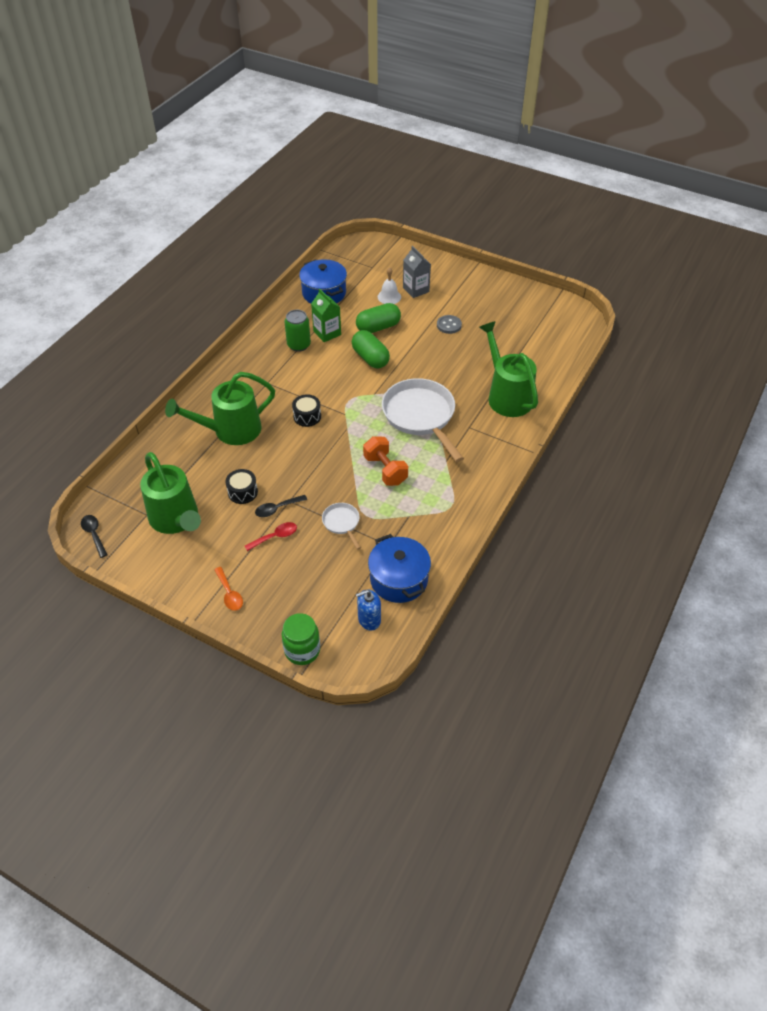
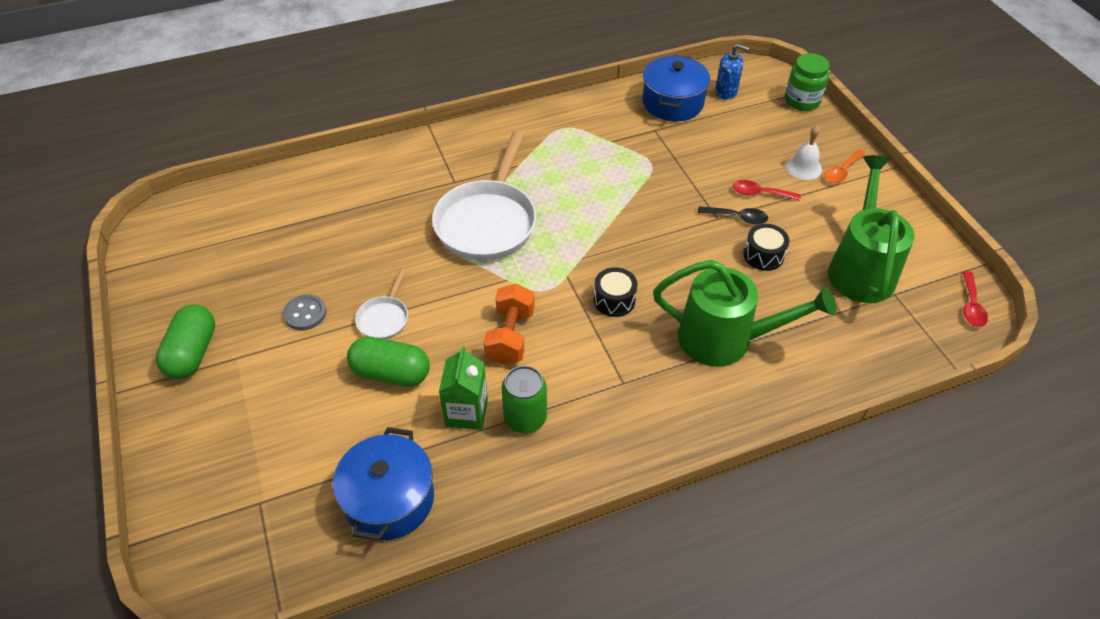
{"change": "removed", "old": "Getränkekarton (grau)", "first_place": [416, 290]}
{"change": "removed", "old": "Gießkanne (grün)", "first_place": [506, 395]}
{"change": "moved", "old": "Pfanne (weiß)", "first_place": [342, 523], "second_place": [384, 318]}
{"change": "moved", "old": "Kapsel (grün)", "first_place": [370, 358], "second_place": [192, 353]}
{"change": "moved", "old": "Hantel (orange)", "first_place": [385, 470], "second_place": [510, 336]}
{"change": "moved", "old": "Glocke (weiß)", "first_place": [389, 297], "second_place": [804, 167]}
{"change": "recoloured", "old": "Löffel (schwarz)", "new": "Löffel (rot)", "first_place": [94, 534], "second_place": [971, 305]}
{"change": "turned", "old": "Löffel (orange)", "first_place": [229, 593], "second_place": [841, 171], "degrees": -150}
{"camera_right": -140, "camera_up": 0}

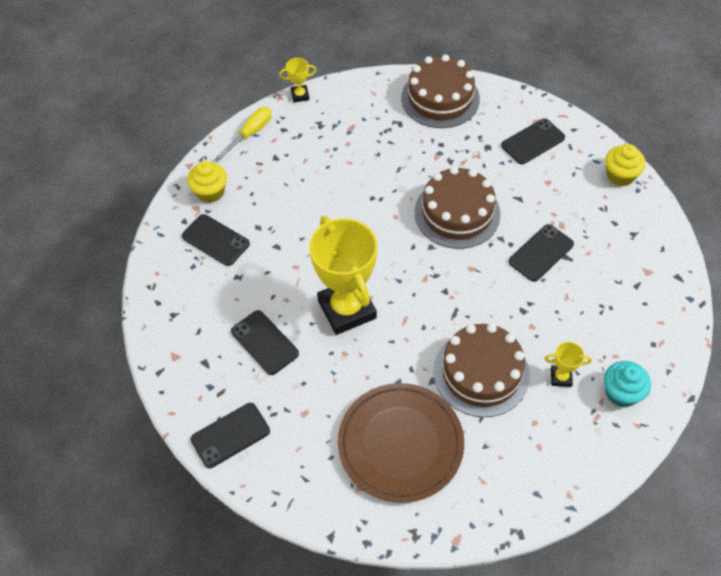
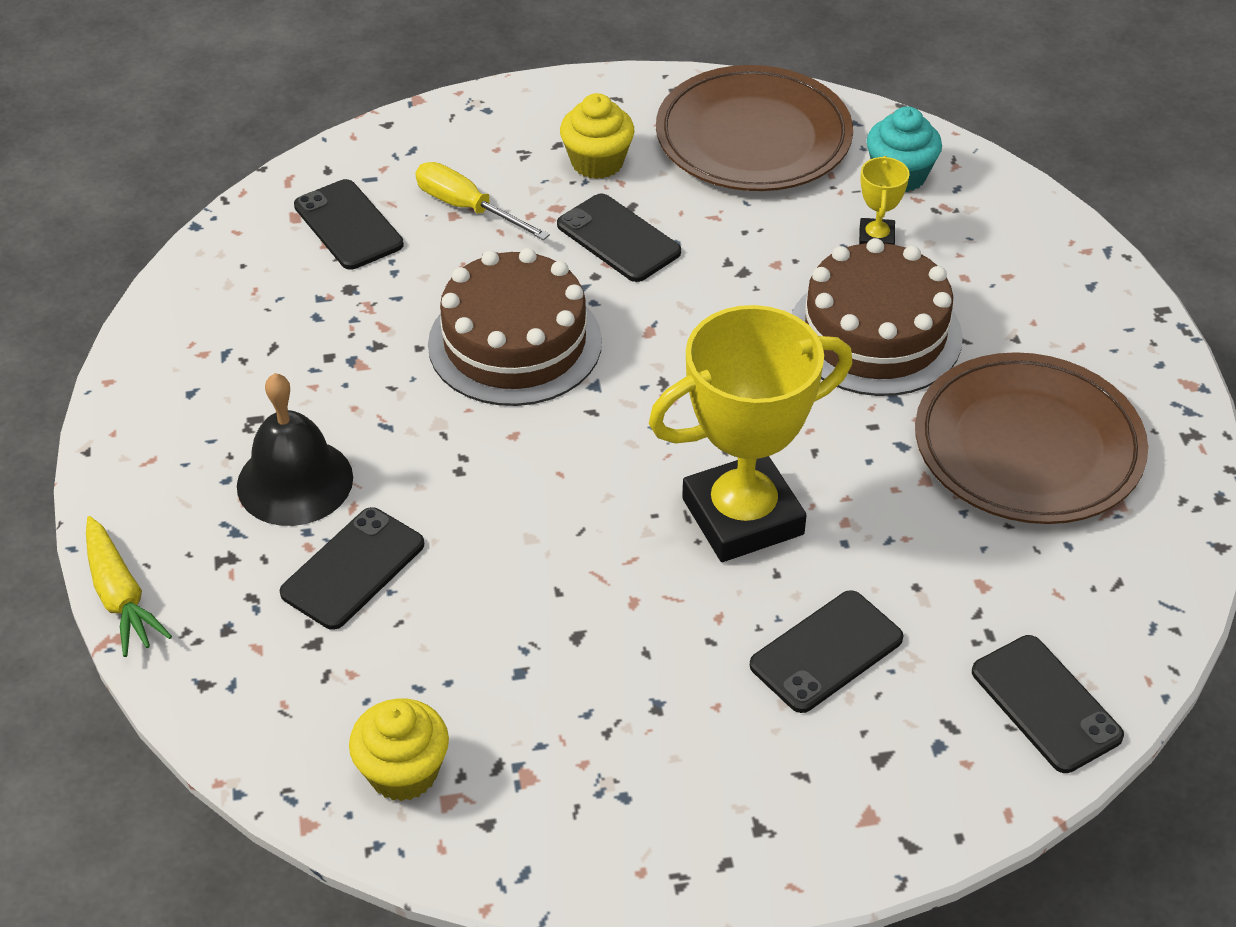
{"change": "removed", "old": "Kuchen (braun)", "first_place": [440, 98]}
{"change": "added", "new": "Glocke (schwarz)", "second_place": [295, 481]}
{"change": "added", "new": "Teller (braun)", "second_place": [753, 137]}
{"change": "moved", "old": "Handy (schwarz)", "first_place": [215, 240], "second_place": [353, 569]}
{"change": "moved", "old": "Schraubenzieher (gelb)", "first_place": [250, 134], "second_place": [467, 208]}
{"change": "moved", "old": "Muffin (gelb)", "first_place": [620, 175], "second_place": [597, 162]}
{"change": "replaced", "old": "Pokal (gelb)", "new": "Karotte (gelb)", "first_place": [300, 95], "second_place": [121, 597]}
{"camera_right": -90, "camera_up": -10}

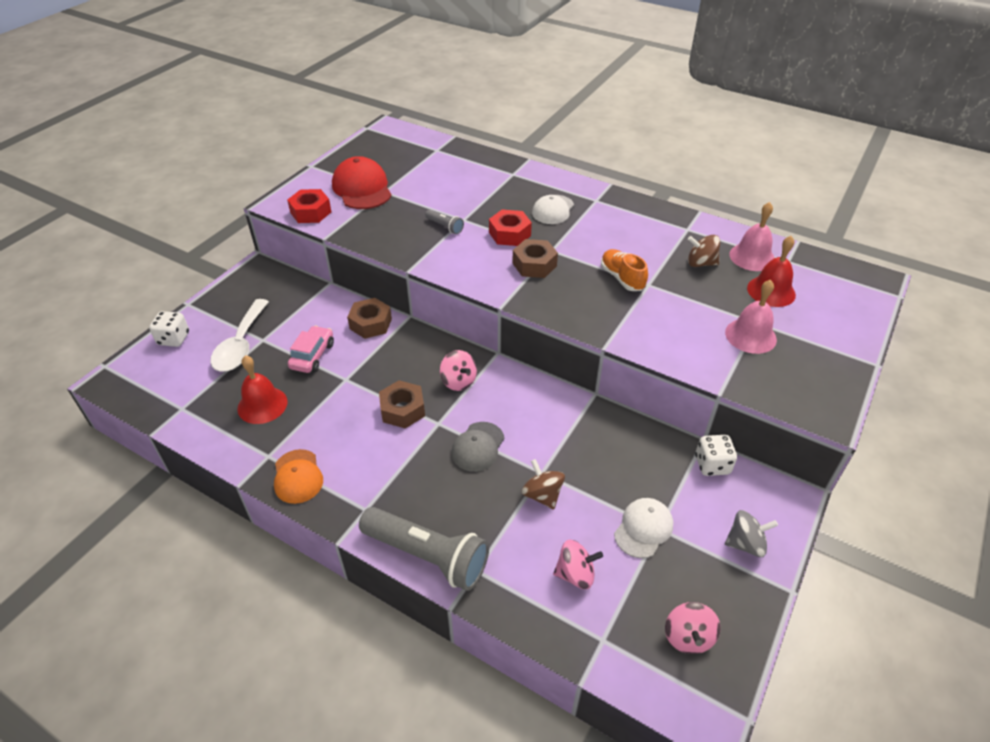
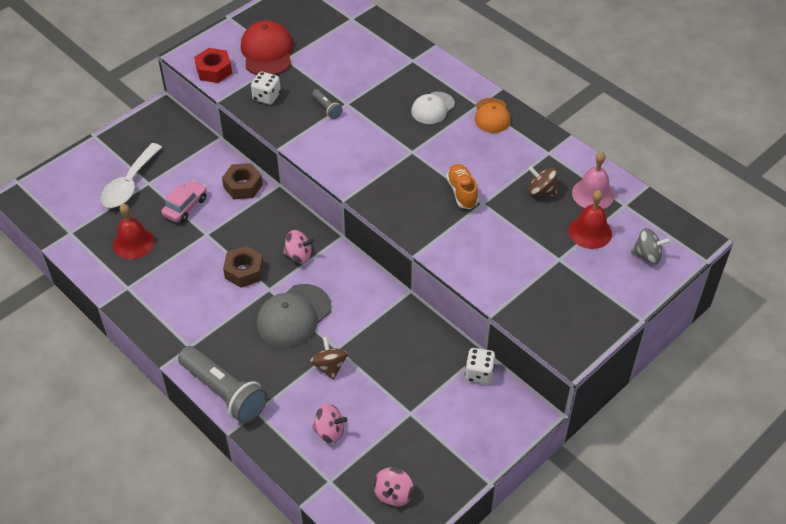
{"change": "removed", "old": "Sechskantmutter (rot)", "first_place": [509, 234]}
{"change": "removed", "old": "Sechskantmutter (braun)", "first_place": [534, 265]}
{"change": "removed", "old": "Kappe (weiß)", "first_place": [643, 529]}
{"change": "removed", "old": "Glocke (rosa)", "first_place": [750, 336]}
{"change": "moved", "old": "Spielwürfel (weiß)", "first_place": [174, 339], "second_place": [266, 97]}
{"change": "moved", "old": "Kappe (orange)", "first_place": [298, 476], "second_place": [492, 115]}
{"change": "moved", "old": "Kreisel (grau)", "first_place": [745, 544], "second_place": [647, 255]}
{"change": "turned", "old": "Kreisel (rosa)", "first_place": [458, 381], "second_place": [299, 255], "degrees": -60}
{"change": "resized", "old": "Kappe (grau)", "first_place": [478, 447], "second_place": [294, 316], "factor": 1.55}
{"camera_right": 15, "camera_up": 5}

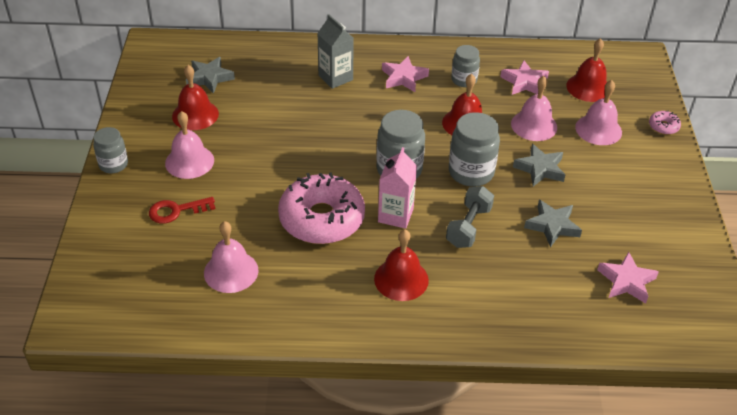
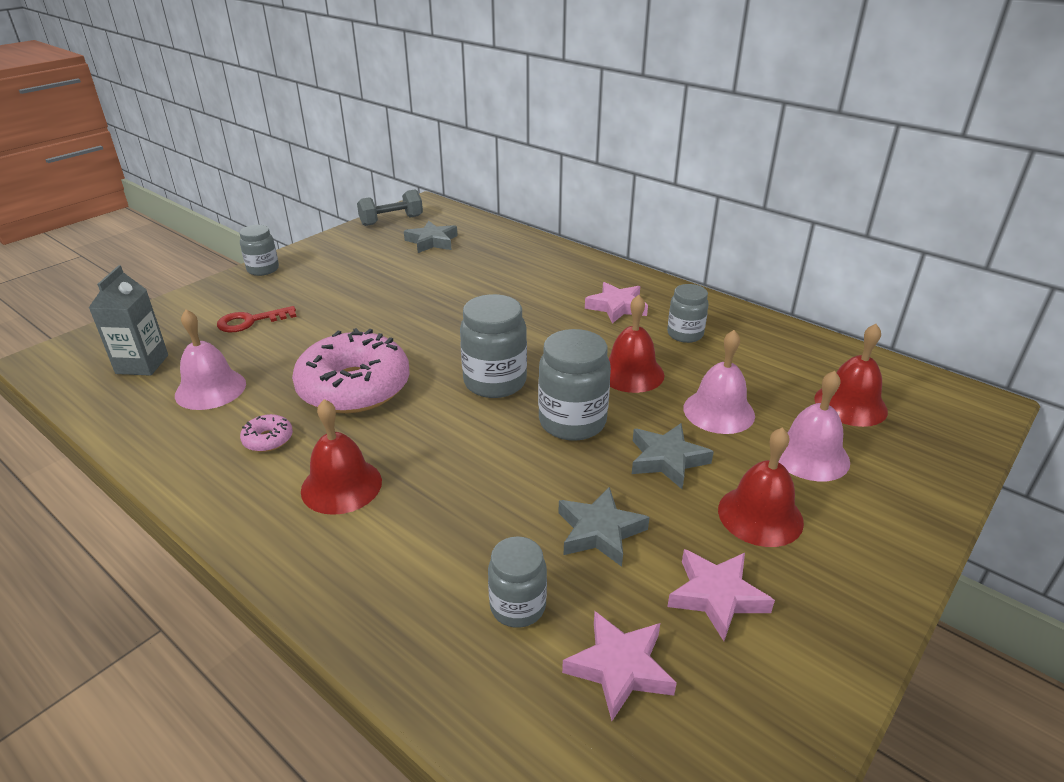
{"change": "removed", "old": "Glocke (rosa)", "first_place": [189, 161]}
{"change": "removed", "old": "Getränkekarton (rosa)", "first_place": [395, 215]}
{"change": "added", "new": "Einmachglas (grau)", "second_place": [518, 606]}
{"change": "moved", "old": "Glocke (rot)", "first_place": [195, 115], "second_place": [760, 515]}
{"change": "moved", "old": "Getränkekarton (grau)", "first_place": [335, 78], "second_place": [142, 364]}
{"change": "moved", "old": "Hantel (grau)", "first_place": [468, 227], "second_place": [391, 221]}
{"change": "moved", "old": "Stern (rosa)", "first_place": [524, 82], "second_place": [717, 596]}
{"change": "moved", "old": "Donut (rosa)", "first_place": [663, 126], "second_place": [268, 439]}
{"change": "turned", "old": "Schlüssel (rot)", "first_place": [176, 211], "second_place": [250, 321], "degrees": -45}
{"camera_right": 40, "camera_up": -10}

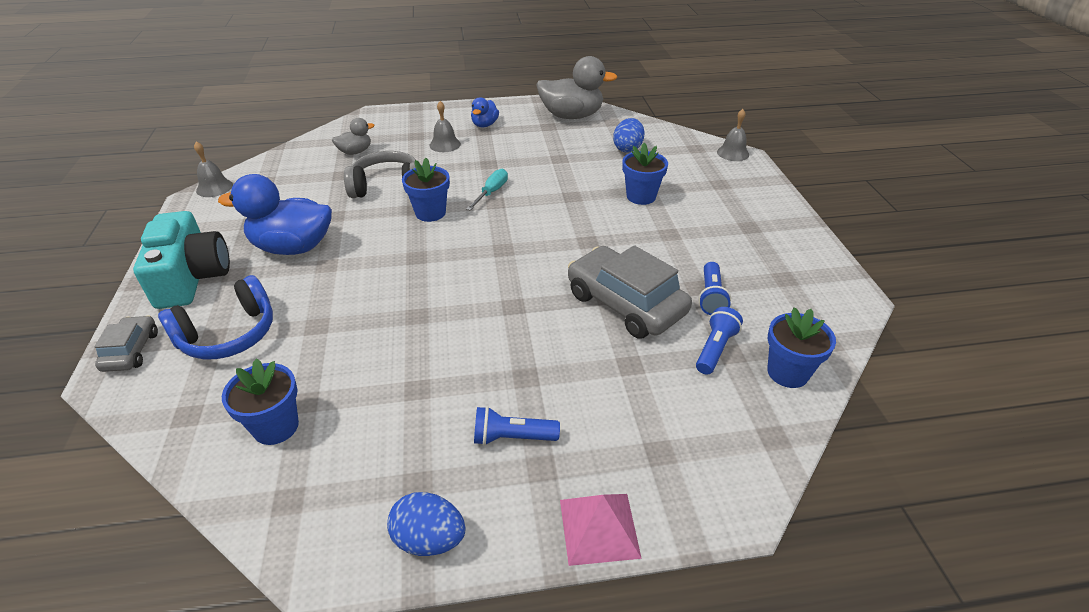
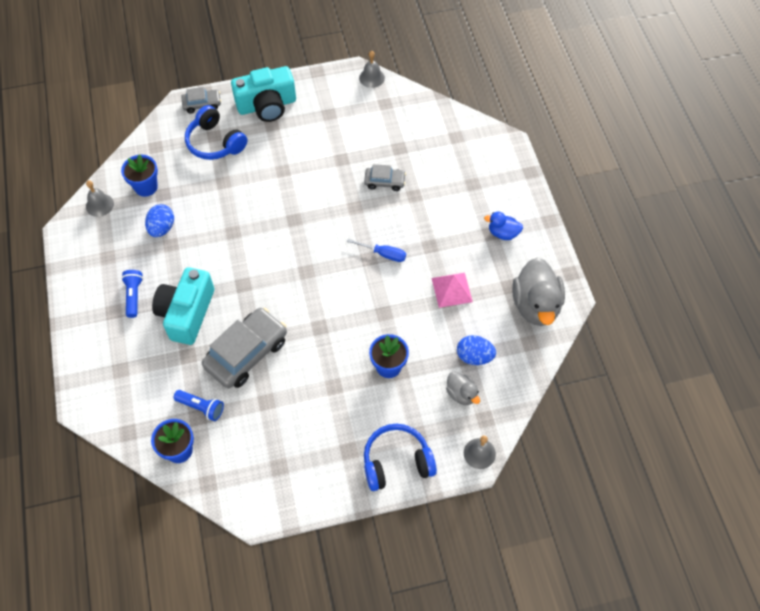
{"change": "removed", "old": "Ente (blau)", "first_place": [293, 247]}
{"change": "removed", "old": "Blumentopf (blau)", "first_place": [430, 213]}
{"change": "removed", "old": "Taschenlampe (blau)", "first_place": [711, 297]}
{"change": "added", "new": "Kamera (türkis)", "second_place": [187, 313]}
{"change": "added", "new": "Kopfhörer (blau)", "second_place": [397, 462]}
{"change": "moved", "old": "Ente (grau)", "first_place": [355, 152], "second_place": [461, 394]}
{"change": "moved", "old": "Ei (blau)", "first_place": [429, 539], "second_place": [162, 228]}
{"change": "moved", "old": "Glocke (grau)", "first_place": [445, 144], "second_place": [99, 205]}
{"change": "moved", "old": "Pyramide (rosa)", "first_place": [599, 528], "second_place": [451, 290]}
{"change": "replaced", "old": "Kopfhörer (grau)", "new": "Auto (grau)", "first_place": [387, 186], "second_place": [384, 182]}
{"change": "recoloured", "old": "Schraubenzieher (türkis)", "new": "Schraubenzieher (blau)", "first_place": [491, 192], "second_place": [383, 254]}
{"camera_right": 85, "camera_up": 20}

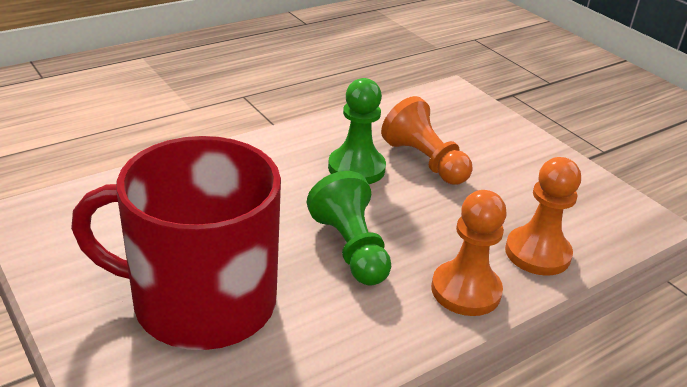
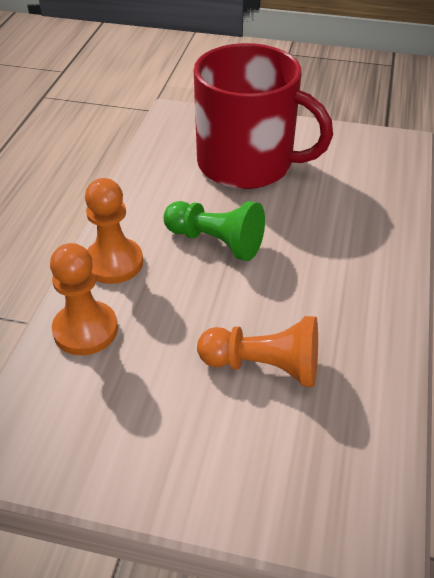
{"change": "removed", "old": "Bauer (grün)", "first_place": [356, 168]}
{"change": "turned", "old": "Tasse (rot)", "first_place": [200, 301], "second_place": [247, 164], "degrees": 60}
{"camera_right": 140, "camera_up": 10}

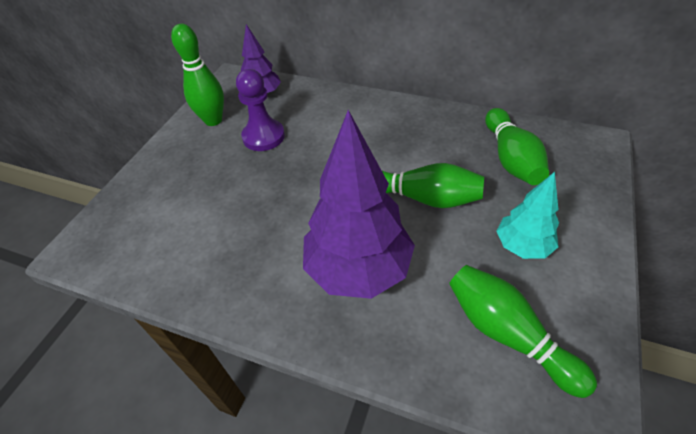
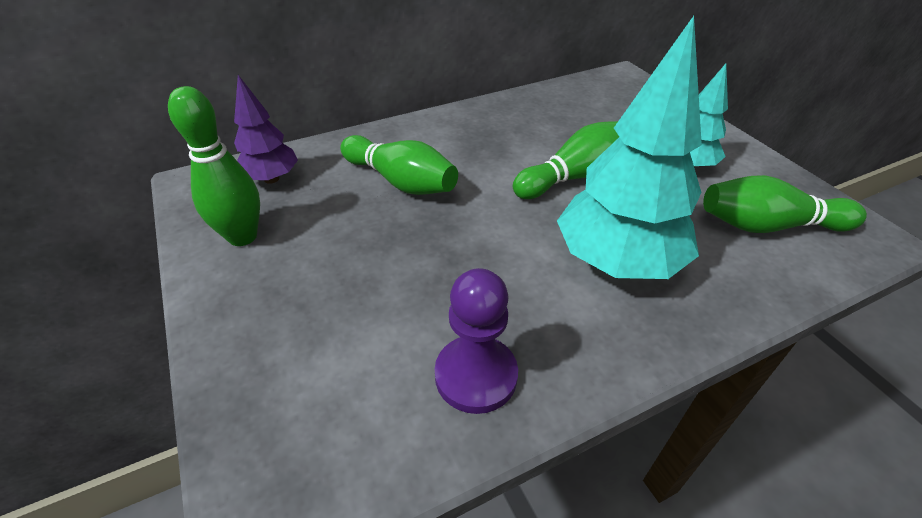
{"change": "moved", "old": "Bauer (lila)", "first_place": [263, 137], "second_place": [476, 375]}
{"change": "moved", "old": "Bowlingkegel (grün)", "first_place": [511, 158], "second_place": [401, 181]}
{"change": "recoloured", "old": "Baum (lila)", "new": "Baum (türkis)", "first_place": [358, 269], "second_place": [617, 262]}
{"camera_right": -50, "camera_up": -5}

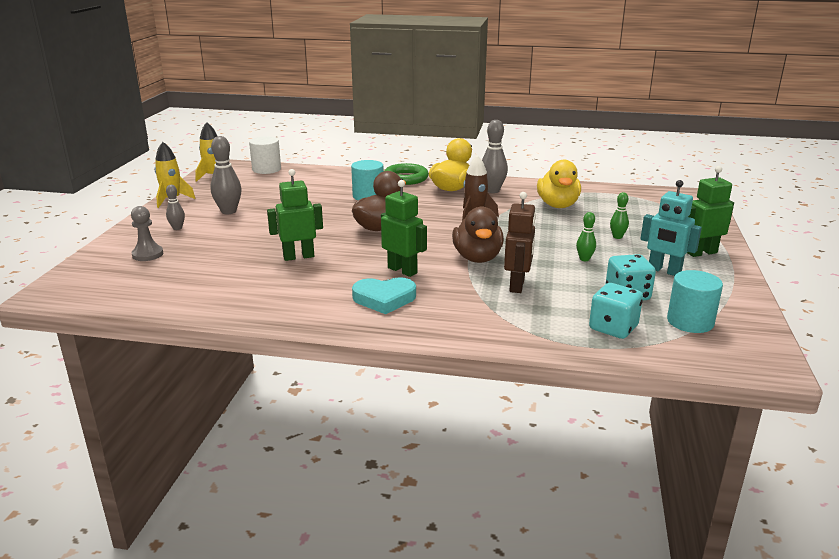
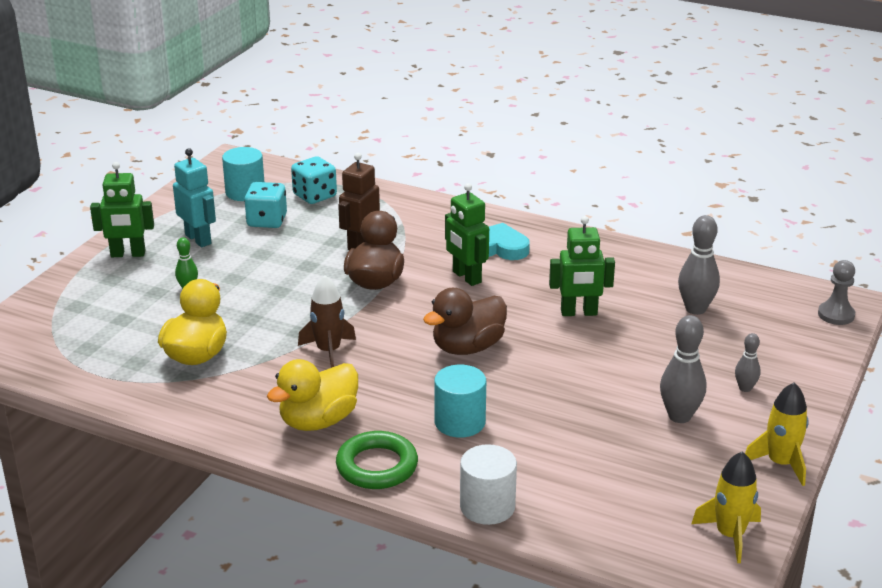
{"change": "removed", "old": "Bowlingkegel (grün)", "first_place": [584, 259]}
{"change": "moved", "old": "Bauer (grau)", "first_place": [147, 254], "second_place": [836, 315]}
{"change": "moved", "old": "Vollzylinder (weiß)", "first_place": [266, 169], "second_place": [487, 506]}
{"change": "moved", "old": "Bowlingkegel (grau)", "first_place": [492, 190], "second_place": [695, 309]}
{"camera_right": -165, "camera_up": 5}

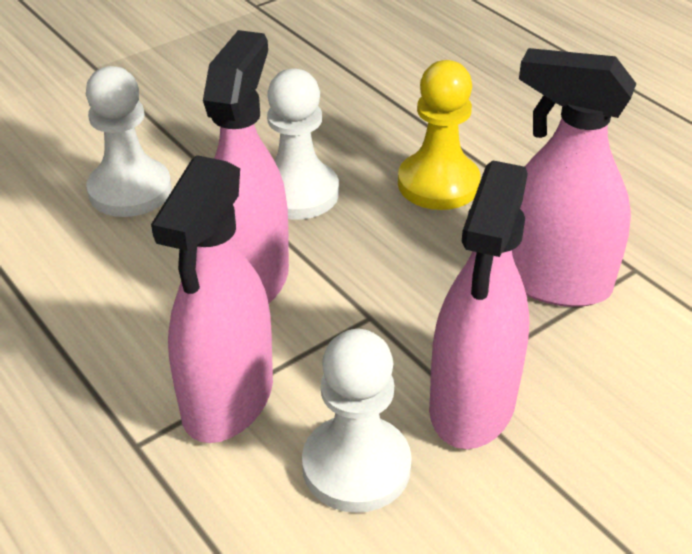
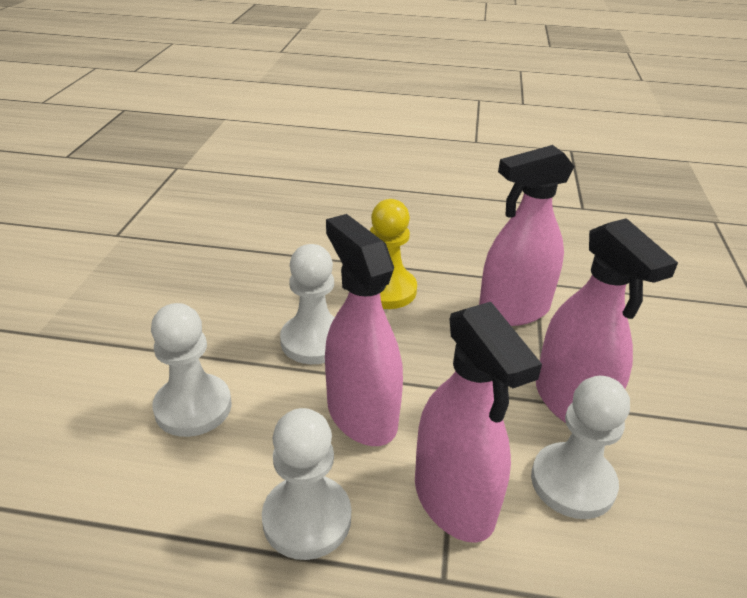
{"change": "added", "new": "Bauer (weiß)", "second_place": [307, 518]}
{"camera_right": -45, "camera_up": -5}

